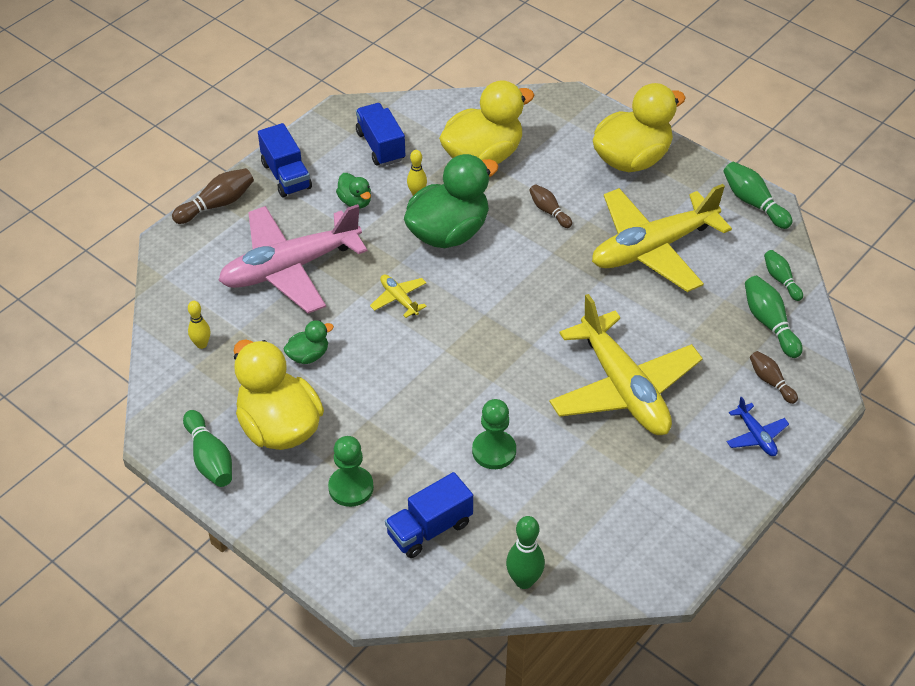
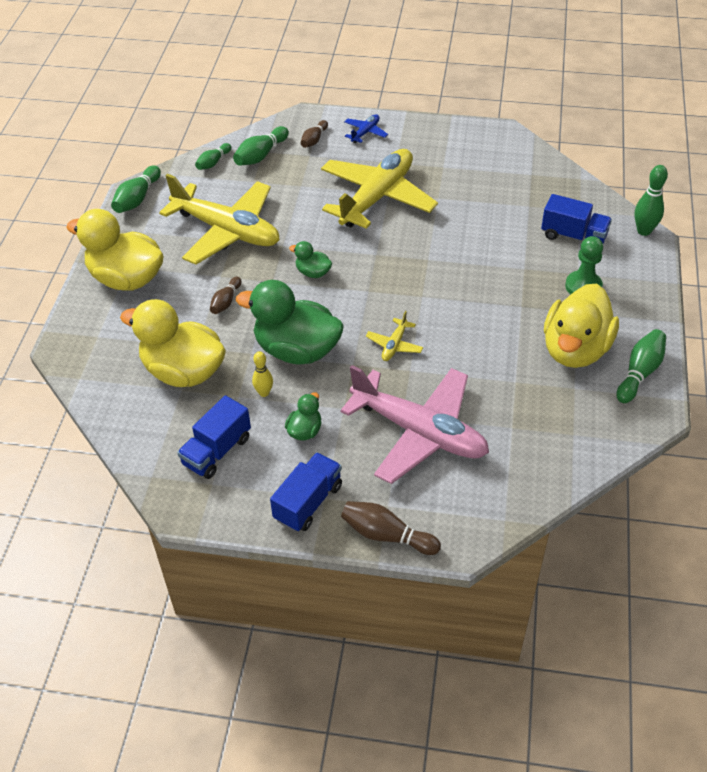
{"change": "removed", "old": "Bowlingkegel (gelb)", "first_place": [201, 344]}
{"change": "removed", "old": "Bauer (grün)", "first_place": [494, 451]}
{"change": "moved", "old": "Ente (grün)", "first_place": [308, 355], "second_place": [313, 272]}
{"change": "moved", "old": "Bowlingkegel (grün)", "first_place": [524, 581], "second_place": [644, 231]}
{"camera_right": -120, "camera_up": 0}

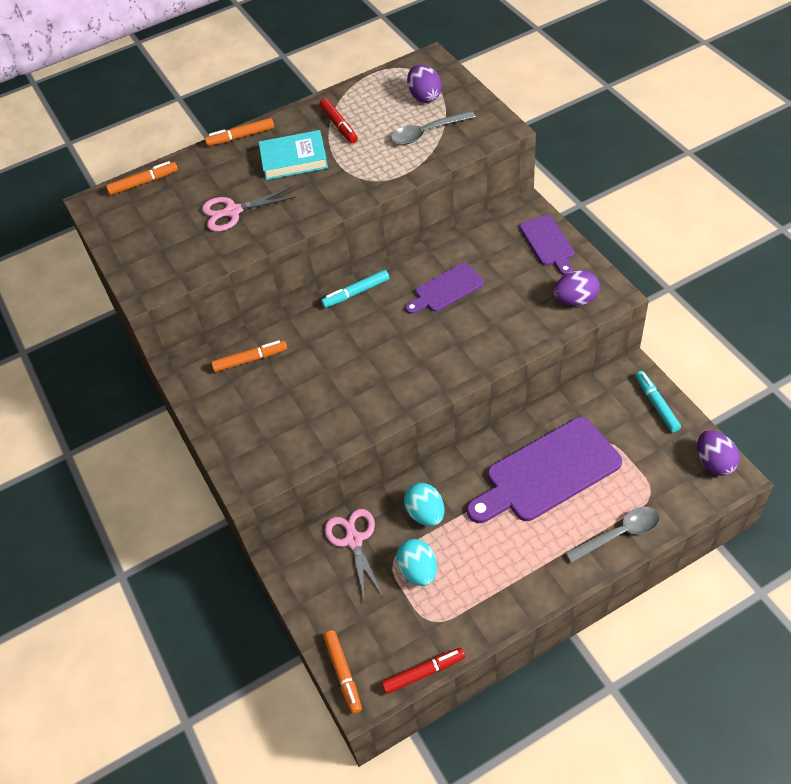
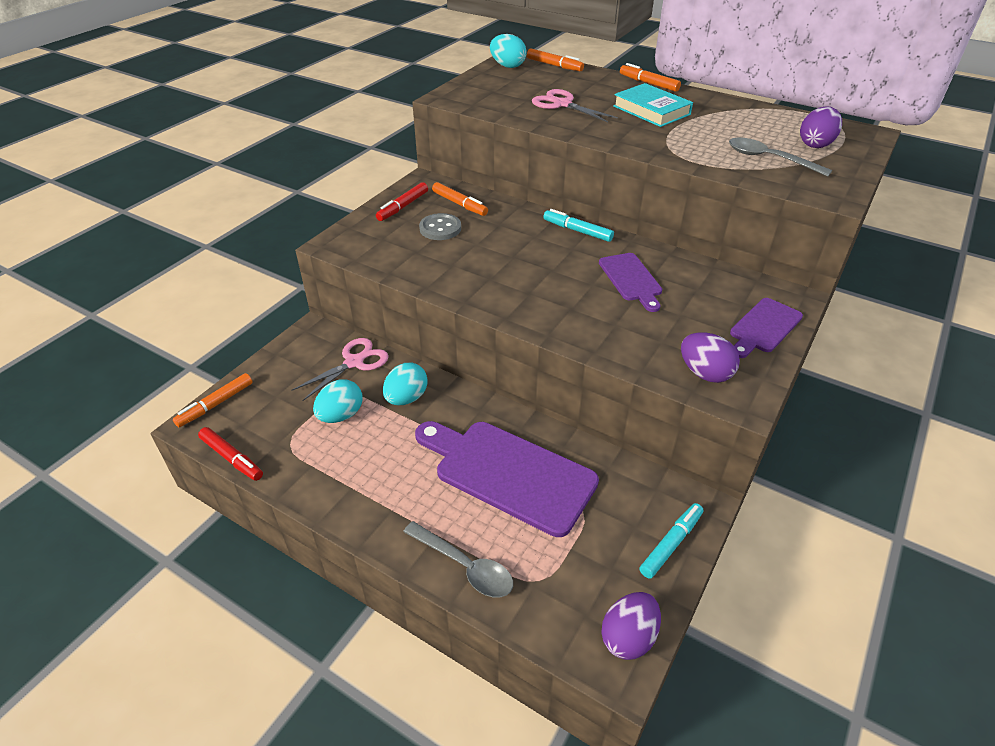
{"change": "added", "new": "Knopf (grau)", "second_place": [440, 228]}
{"change": "added", "new": "Ei (türkis)", "second_place": [507, 66]}
{"change": "moved", "old": "Filzstift (rot)", "first_place": [339, 125], "second_place": [403, 207]}
{"change": "turned", "old": "Schneidebrett (lila)", "first_place": [446, 289], "second_place": [631, 279], "degrees": -135}
{"camera_right": 55, "camera_up": -10}

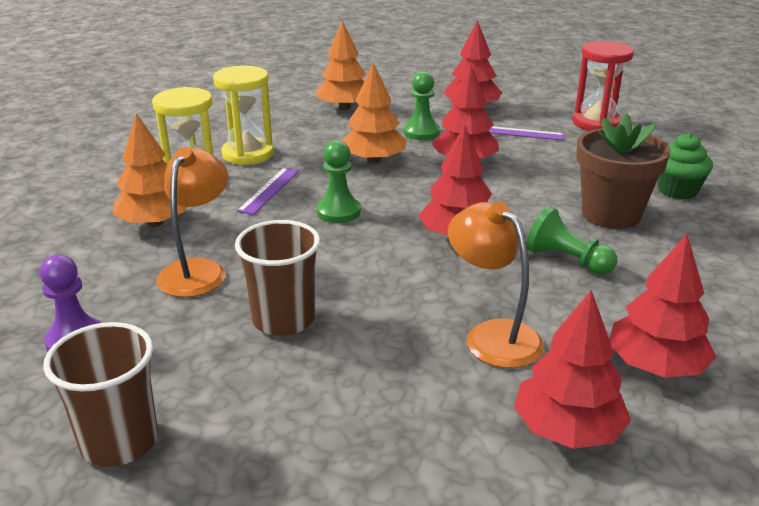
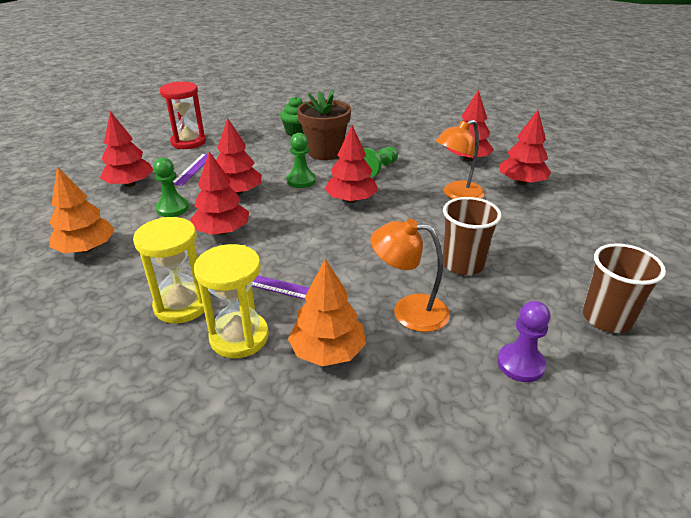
{"change": "moved", "old": "Bauer (grün)", "first_place": [338, 212], "second_place": [301, 181]}
{"change": "recoloured", "old": "Baum (orange)", "new": "Baum (rot)", "first_place": [373, 160], "second_place": [222, 231]}
{"camera_right": -90, "camera_up": 5}

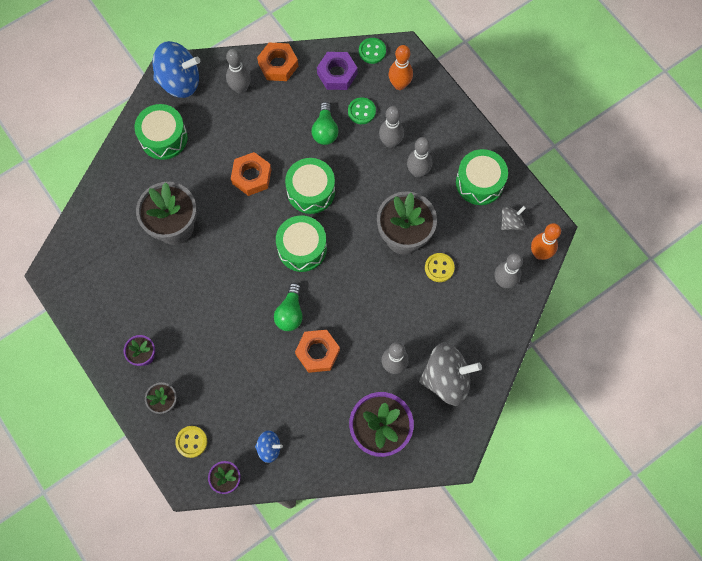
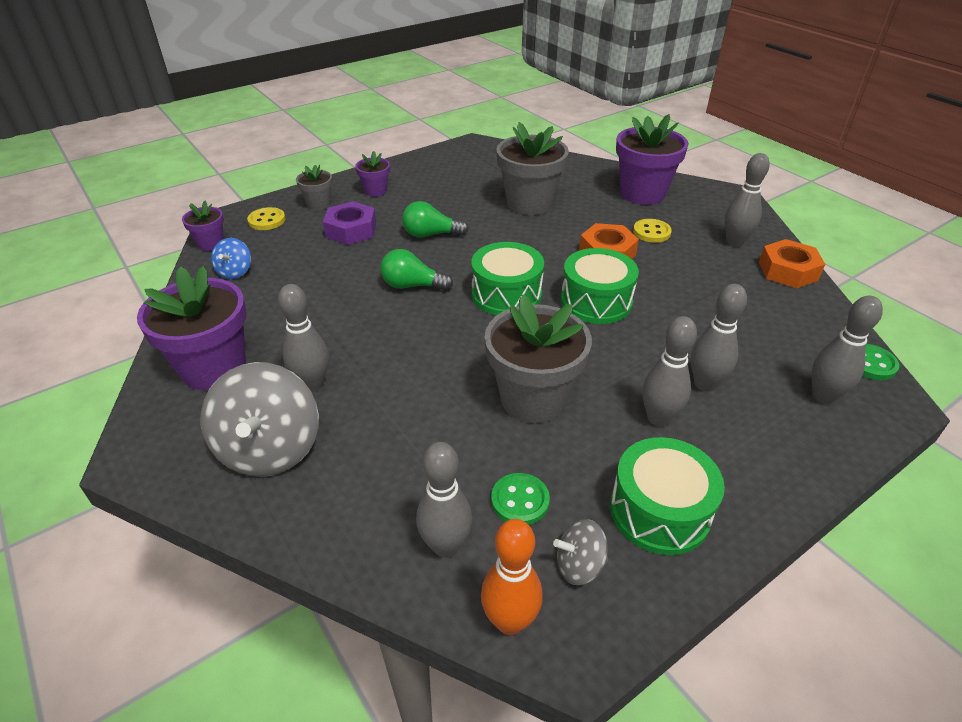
{"change": "removed", "old": "Kreisel (blau)", "first_place": [179, 81]}
{"change": "removed", "old": "Sechskantmutter (orange)", "first_place": [317, 352]}
{"change": "moved", "old": "Glühbirne (grün)", "first_place": [325, 130], "second_place": [430, 234]}
{"change": "moved", "old": "Sechskantmutter (lila)", "first_place": [337, 74], "second_place": [351, 230]}
{"change": "moved", "old": "Knopf (grün)", "first_place": [361, 111], "second_place": [520, 501]}
{"change": "moved", "old": "Knopf (gelb)", "first_place": [439, 268], "second_place": [651, 232]}
{"change": "replaced", "old": "Trommel (grün)", "new": "Blumentopf (lila)", "first_place": [164, 138], "second_place": [642, 193]}
{"change": "recoloured", "old": "Bowlingkegel (orange)", "new": "Bowlingkegel (grau)", "first_place": [399, 85], "second_place": [823, 396]}
{"change": "turned", "old": "Kreisel (grau)", "first_place": [511, 222], "second_place": [579, 565], "degrees": 120}
{"camera_right": 90, "camera_up": -30}

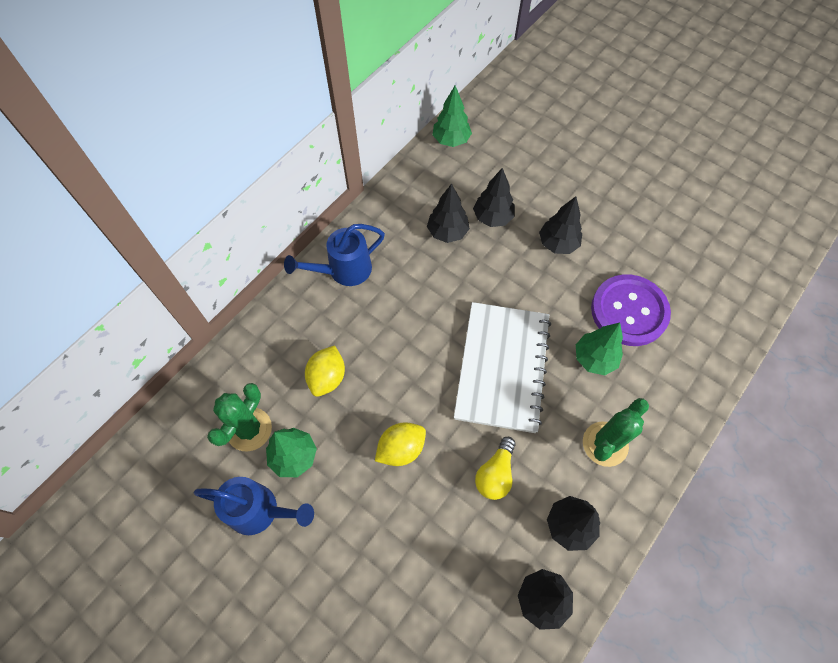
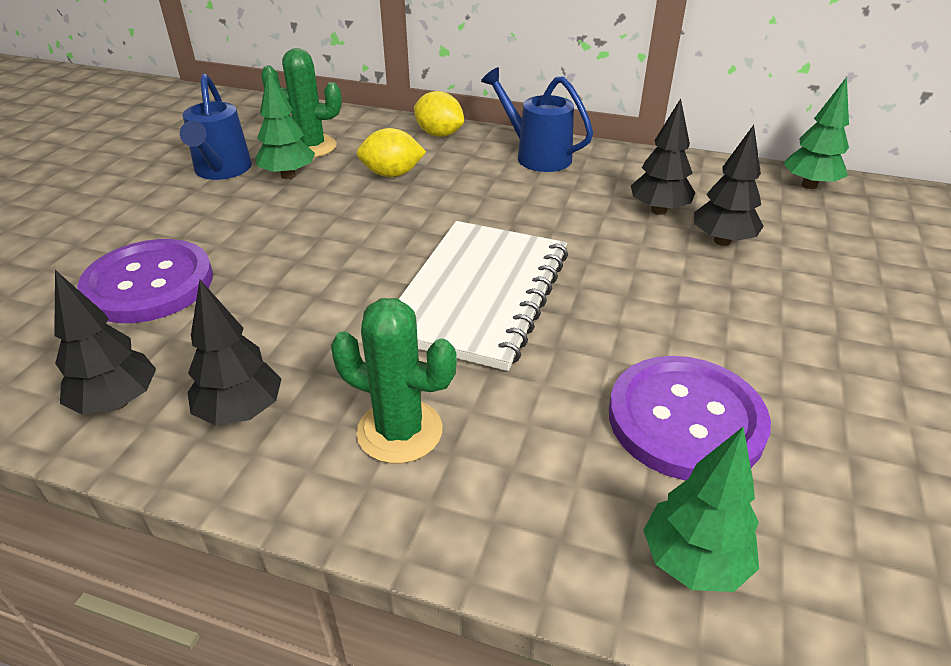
{"change": "removed", "old": "Glühbirne (gelb)", "first_place": [495, 474]}
{"change": "removed", "old": "Baum (schwarz)", "first_place": [557, 244]}
{"change": "added", "new": "Knopf (lila)", "second_place": [149, 284]}
{"change": "moved", "old": "Zitrone (gelb)", "first_place": [401, 449], "second_place": [439, 134]}
{"change": "moved", "old": "Baum (grün)", "first_place": [594, 358], "second_place": [693, 561]}
{"change": "turned", "old": "Notizbuch (weiß)", "first_place": [502, 367], "second_place": [480, 295], "degrees": -60}
{"camera_right": 70, "camera_up": -25}

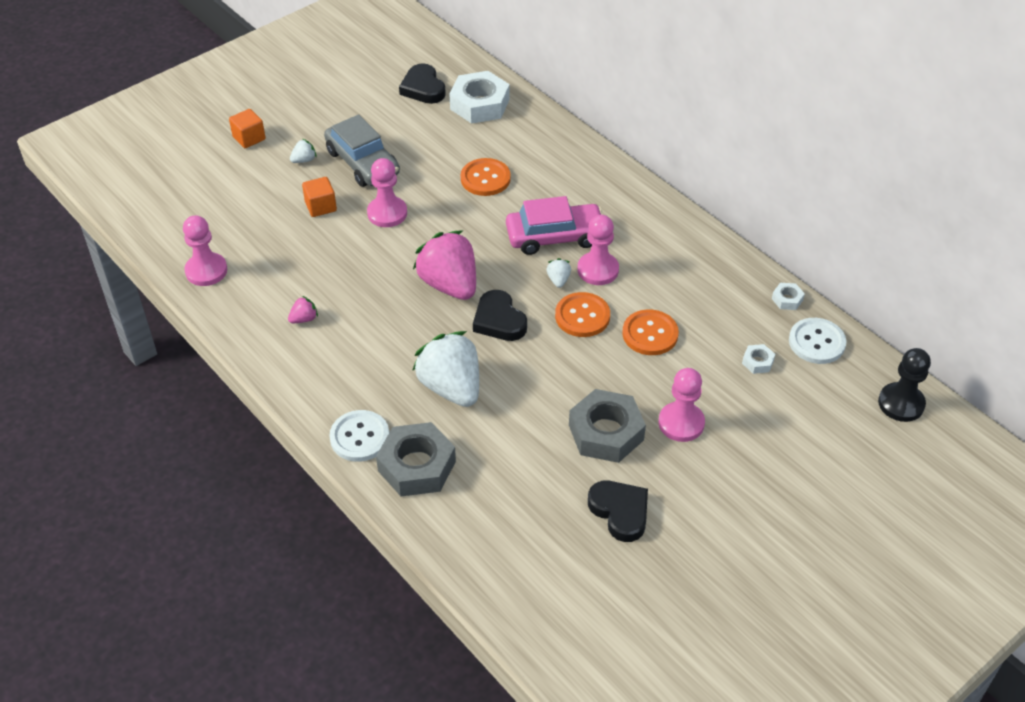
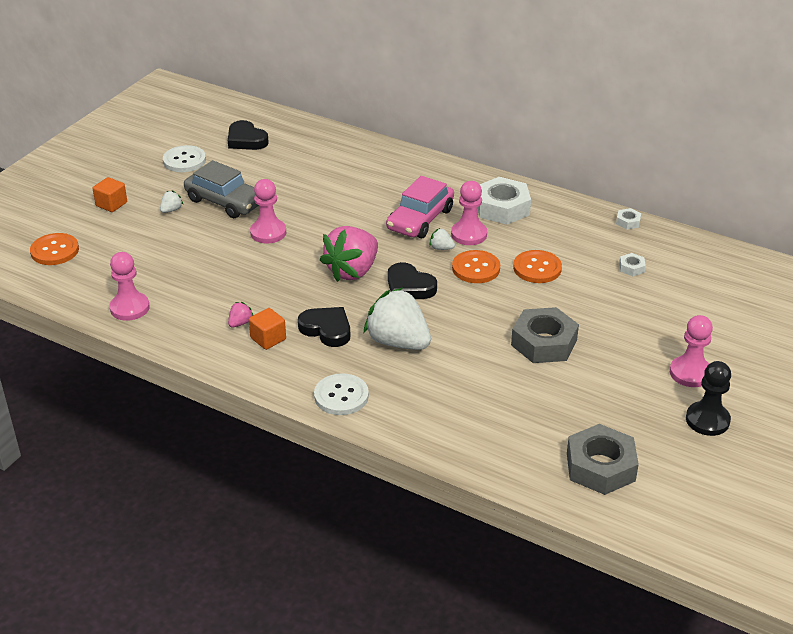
{"change": "moved", "old": "Kubus (orange)", "first_place": [320, 206], "second_place": [268, 339]}
{"change": "moved", "old": "Sechskantmutter (grau)", "first_place": [417, 466], "second_place": [600, 467]}
{"change": "moved", "old": "Sechskantmutter (weiß)", "first_place": [480, 104], "second_place": [502, 208]}
{"change": "moved", "old": "Knopf (orange)", "first_place": [485, 179], "second_place": [55, 251]}
{"change": "moved", "old": "Herz (schwarz)", "first_place": [620, 512], "second_place": [326, 329]}
{"change": "moved", "old": "Bauer (rosa)", "first_place": [681, 423], "second_place": [690, 373]}
{"change": "moved", "old": "Knopf (weiß)", "first_place": [816, 342], "second_place": [184, 160]}
{"change": "moved", "old": "Bauer (schwarz)", "first_place": [901, 403], "second_place": [707, 420]}
{"change": "turned", "old": "Erdbeere (rosa)", "first_place": [449, 285], "second_place": [352, 271], "degrees": -90}
{"change": "turned", "old": "Auto (rosa)", "first_place": [555, 236], "second_place": [420, 219], "degrees": 150}
{"change": "turned", "old": "Erdbeere (weiß)", "first_place": [558, 280], "second_place": [441, 248], "degrees": -45}
{"camera_right": -20, "camera_up": -10}

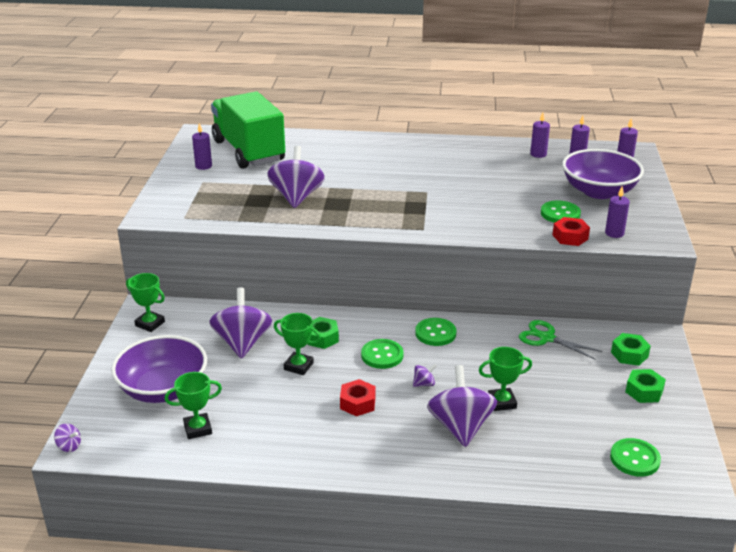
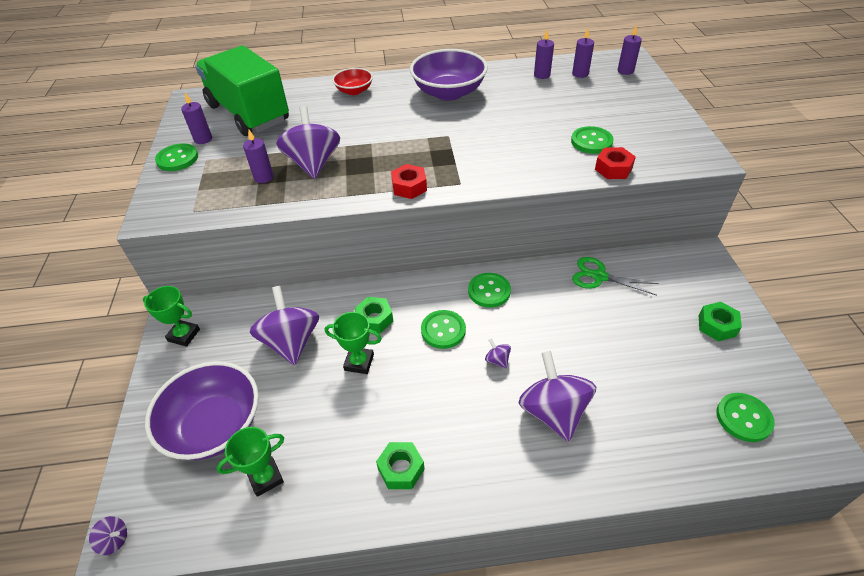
{"change": "removed", "old": "Pokal (grün)", "first_place": [502, 402]}
{"change": "added", "new": "Knopf (grün)", "second_place": [177, 159]}
{"change": "added", "new": "Schüssel (rot)", "second_place": [354, 91]}
{"change": "moved", "old": "Sechskantmutter (rot)", "first_place": [357, 403], "second_place": [409, 187]}
{"change": "moved", "old": "Schüssel (lila)", "first_place": [599, 191], "second_place": [449, 92]}
{"change": "moved", "old": "Kerze (lila)", "first_place": [614, 233], "second_place": [264, 177]}
{"change": "moved", "old": "Sechskantmutter (grün)", "first_place": [629, 354], "second_place": [401, 469]}
{"change": "turned", "old": "Kreisel (lila)", "first_place": [424, 384], "second_place": [497, 360], "degrees": -90}
{"camera_right": -10, "camera_up": 15}

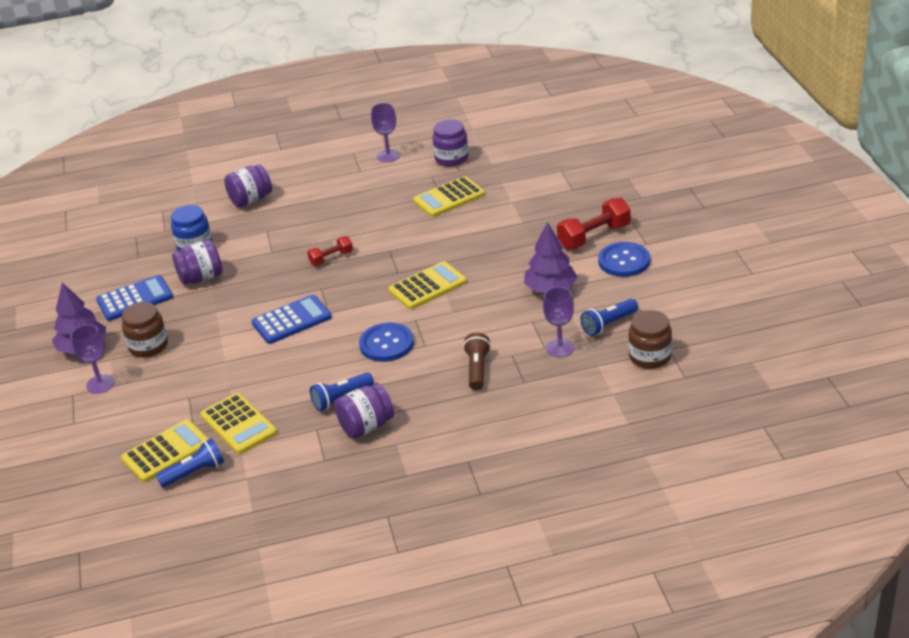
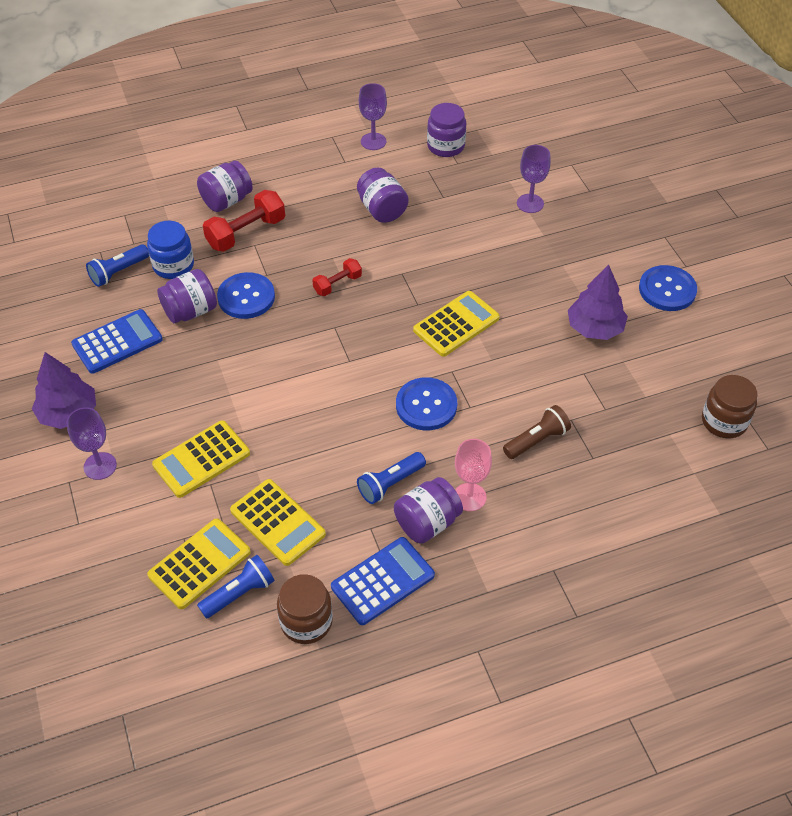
{"change": "added", "new": "Knopf (blau)", "second_place": [246, 297]}
{"change": "added", "new": "Einmachglas (lila)", "second_place": [382, 210]}
{"change": "added", "new": "Kelch (rosa)", "second_place": [469, 497]}
{"change": "moved", "old": "Einmachglas (braun)", "first_place": [148, 346], "second_place": [306, 621]}
{"change": "moved", "old": "Taschenrechner (blau)", "first_place": [291, 320], "second_place": [383, 581]}
{"change": "moved", "old": "Taschenrechner (gelb)", "first_place": [449, 198], "second_place": [201, 459]}
{"change": "moved", "old": "Kelch (lila)", "first_place": [560, 348], "second_place": [530, 203]}
{"change": "moved", "old": "Hantel (rot)", "first_place": [594, 236], "second_place": [246, 233]}
{"change": "moved", "old": "Taschenlampe (blau)", "first_place": [608, 324], "second_place": [118, 272]}
{"change": "turned", "old": "Taschenlampe (braun)", "first_place": [477, 369], "second_place": [537, 440], "degrees": 60}
{"camera_right": -10, "camera_up": 15}

